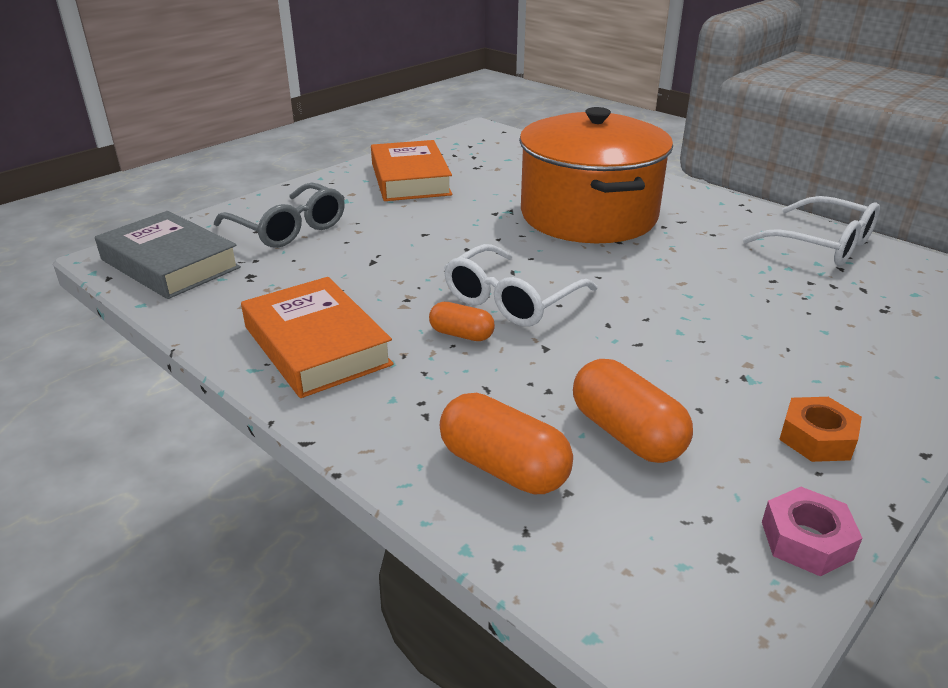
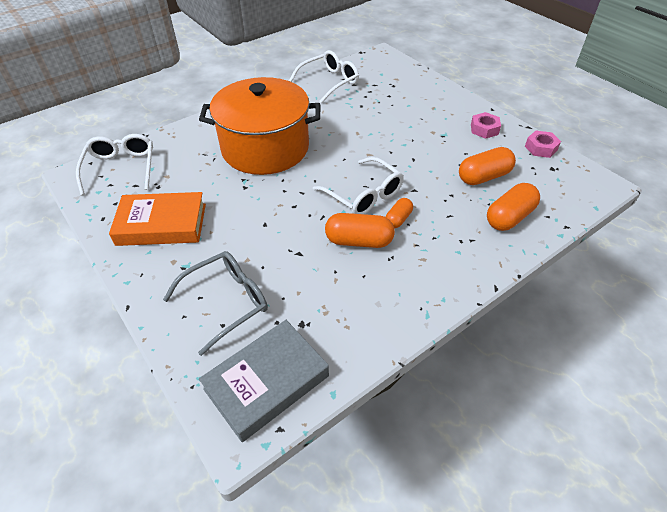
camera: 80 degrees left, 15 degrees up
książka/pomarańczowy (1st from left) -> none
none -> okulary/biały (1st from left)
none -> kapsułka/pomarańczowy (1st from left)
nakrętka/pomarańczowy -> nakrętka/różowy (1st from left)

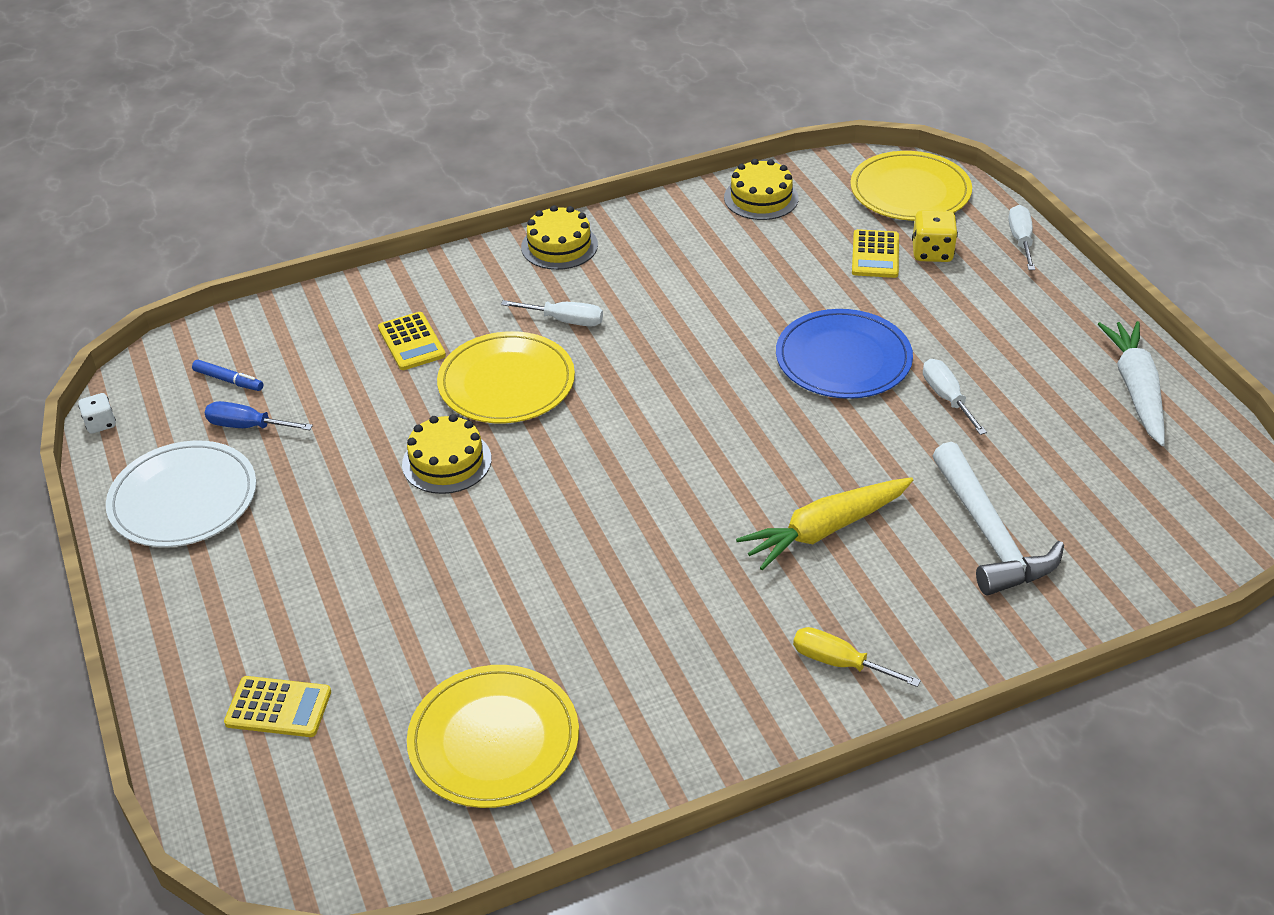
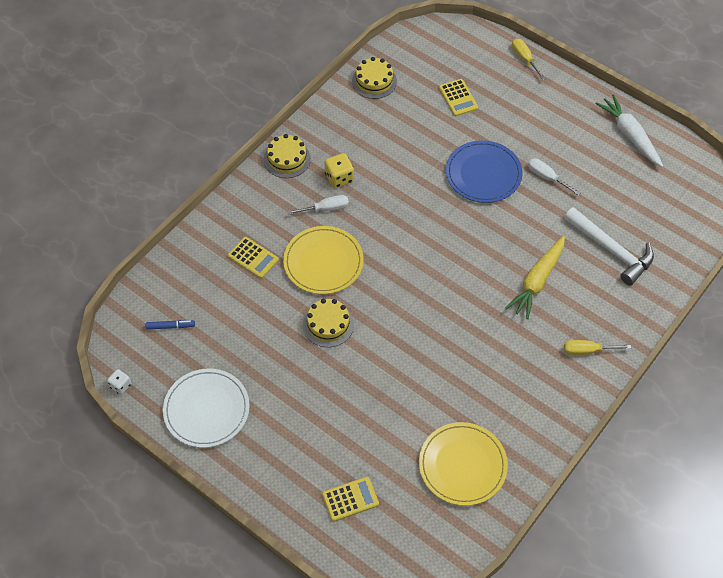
camera: 30 degrees left, 15 degrees up
śrubokręt/niebieski -> none
talerz/żółty (3rd from left) -> none
kostka do gry/żółty, move
śrubokręt/biały (3rd from left) -> śrubokręt/żółty (1st from left)

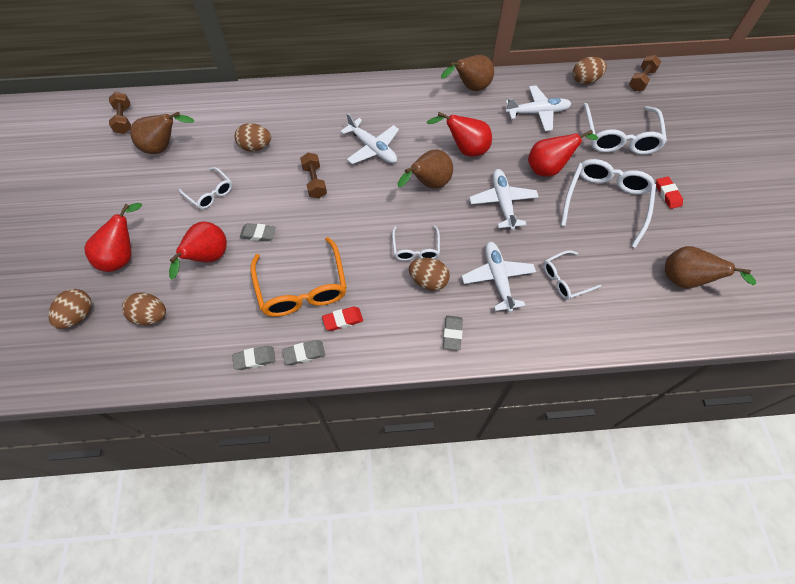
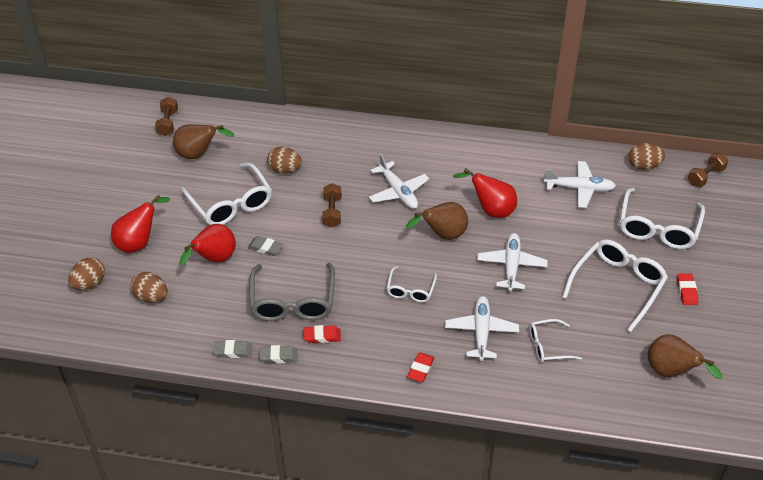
camera: 15 degrees right, 15 degrees down
jajko/brązowy (4th from left) -> none
gruszka/brązowy (3rd from left) -> none
gruszka/czerwony (4th from left) -> none
okulary/pomarańczowy -> okulary/szary
gumka do mazania/szary (4th from left) -> gumka do mazania/czerwony (2nd from left)
okulary/biały (1st from left), x1.79

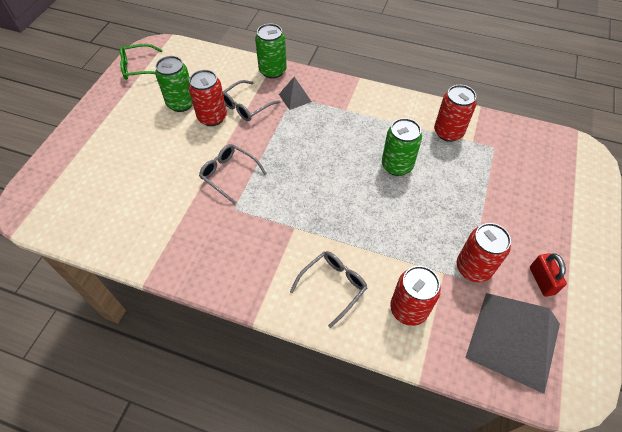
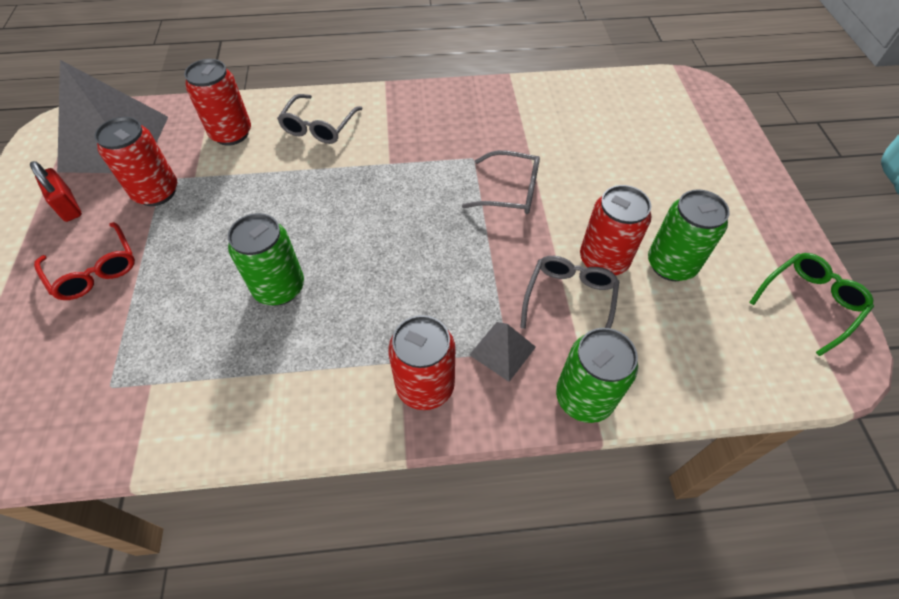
camera: 155 degrees right, 0 degrees up
none -> okulary/czerwony
puszka/czerwony (3rd from left), move

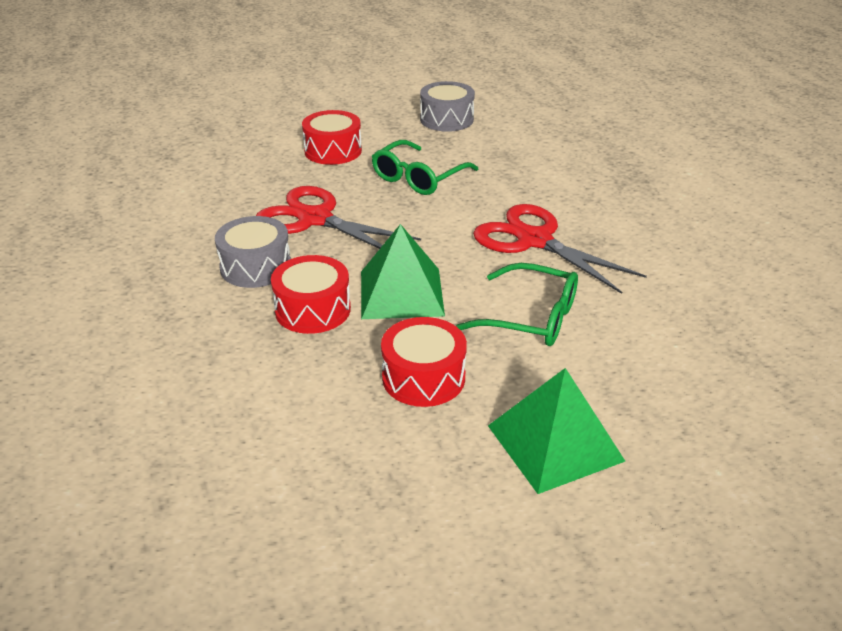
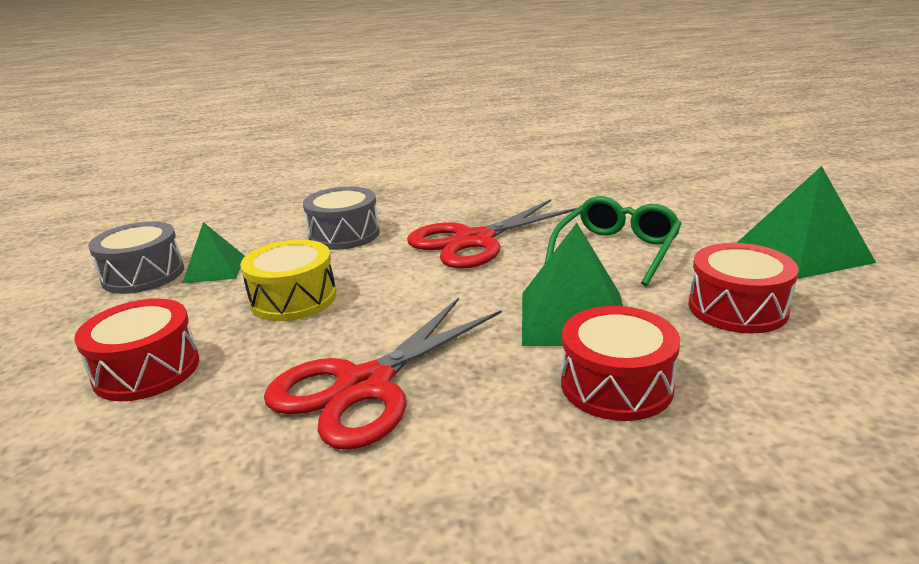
camera: 80 degrees left, 10 degrees down
none -> piramida/zielony (1st from left)
bęben/szary (1st from left in the first image) -> bęben/szary (2nd from left), move
okulary/zielony (1st from left) -> bęben/żółty

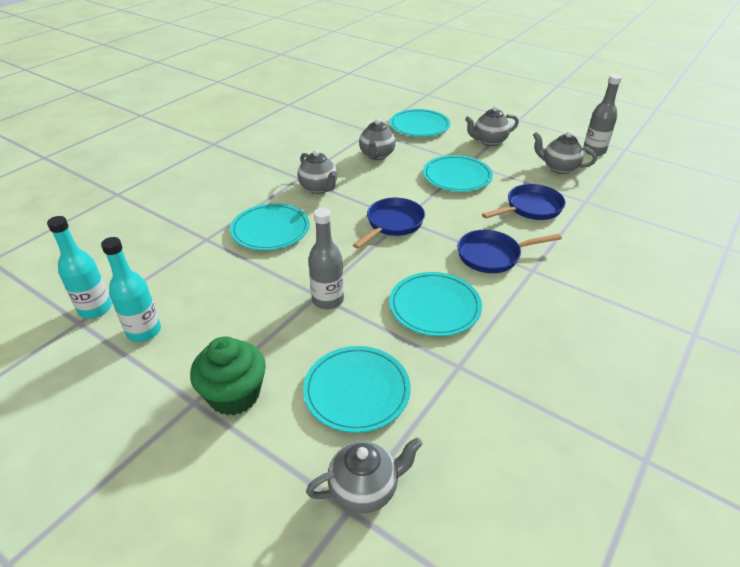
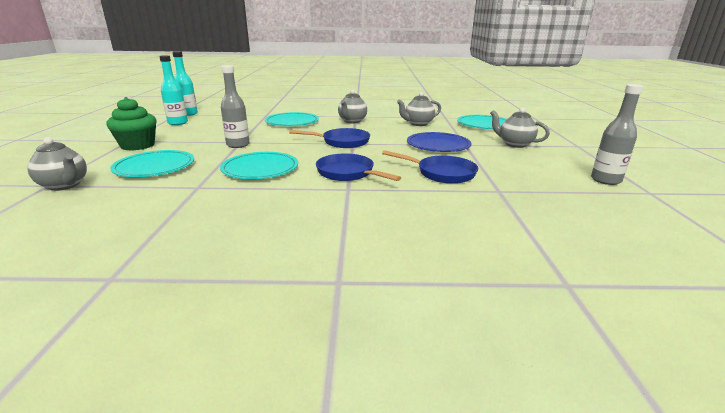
camera: 55 degrees right, 15 degrees down
imbryk/szary (5th from left) -> none
talerz/turkusowy (5th from left) -> talerz/niebieski

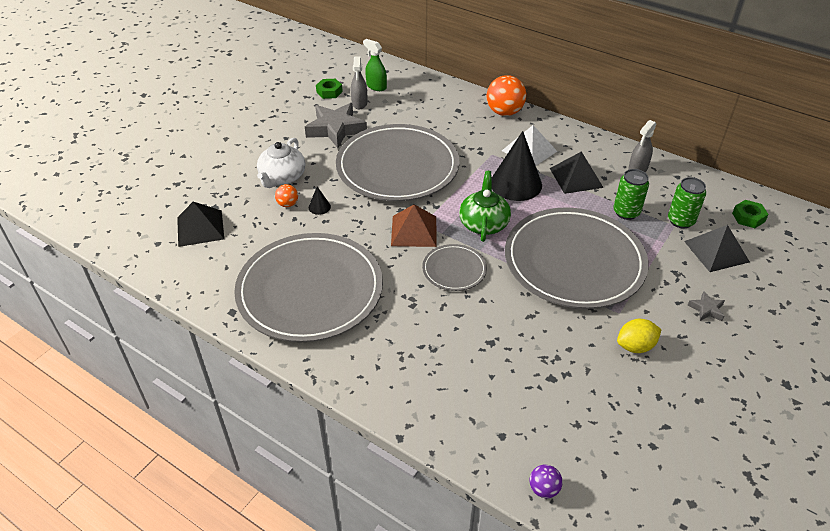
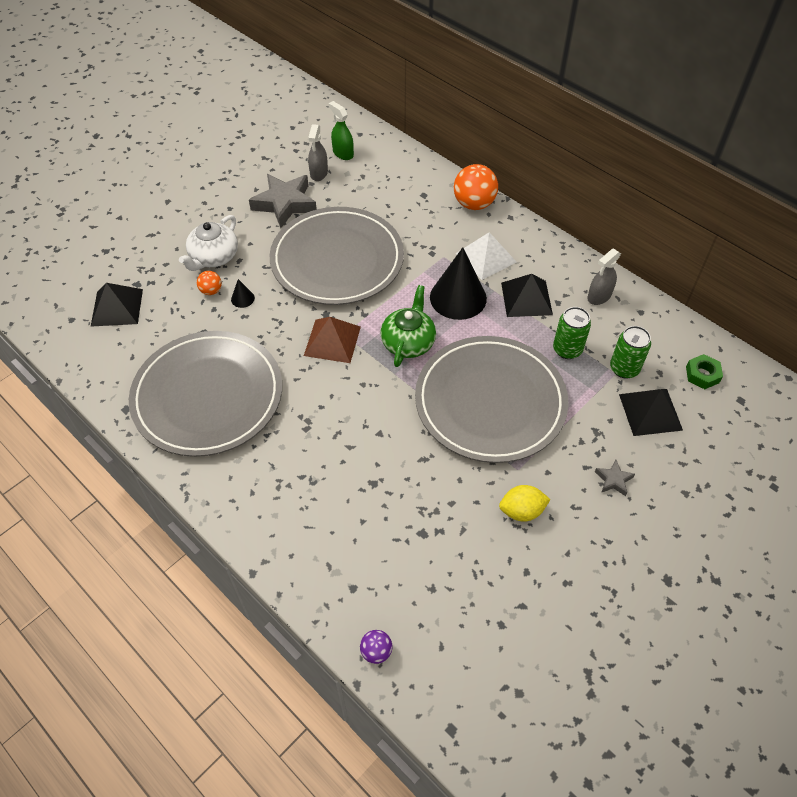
camera: 10 degrees right, 10 degrees up
nakrętka/zielony (1st from left) -> none
talerz/szary (3rd from left) -> none

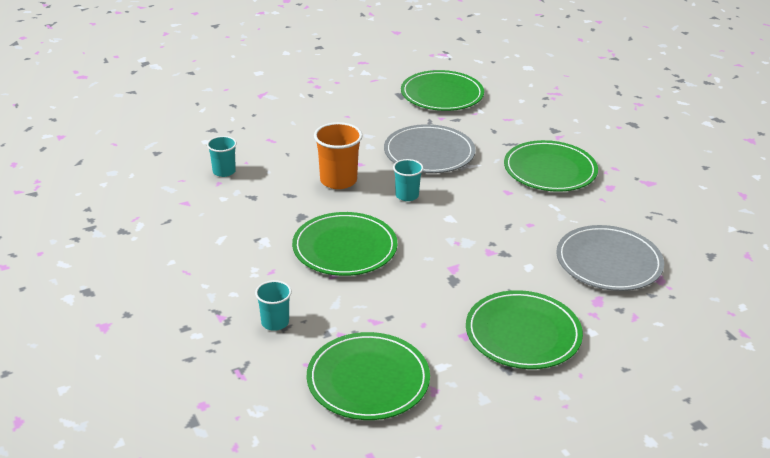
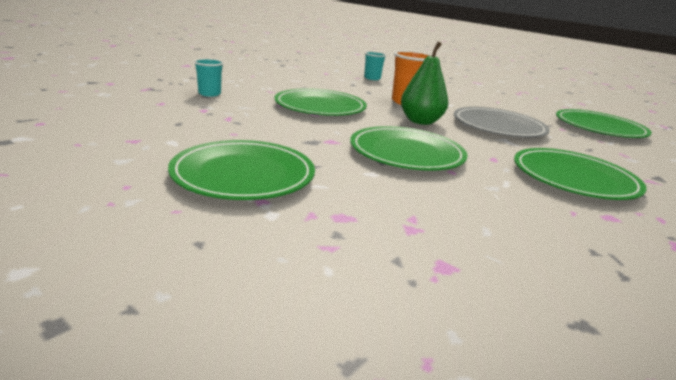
camera: 65 degrees right, 10 degrees down
talerz/szary (2nd from left) -> none
talerz/zielony (2nd from left in the first image) -> talerz/zielony (3rd from left), move
szklanka/turkusowy (3rd from left) -> gruszka/zielony

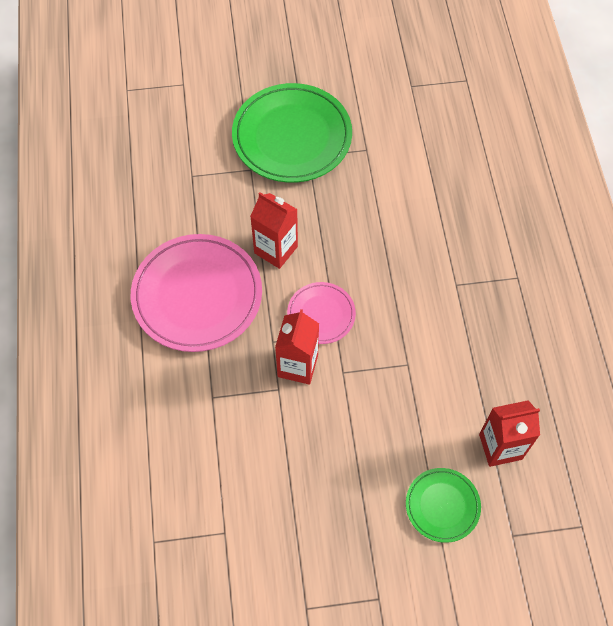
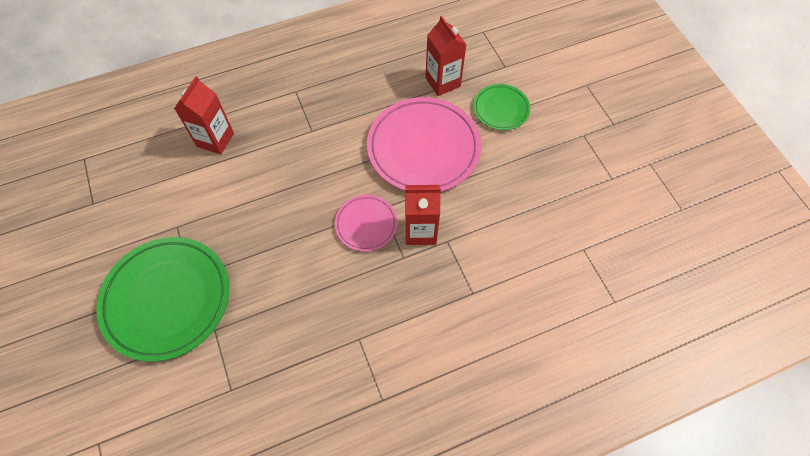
camera: 105 degrees left, 0 degrees up
talerz/różowy (1st from left in the first image) -> talerz/różowy (2nd from left), move
karton mleka/czerwony (1st from left), move

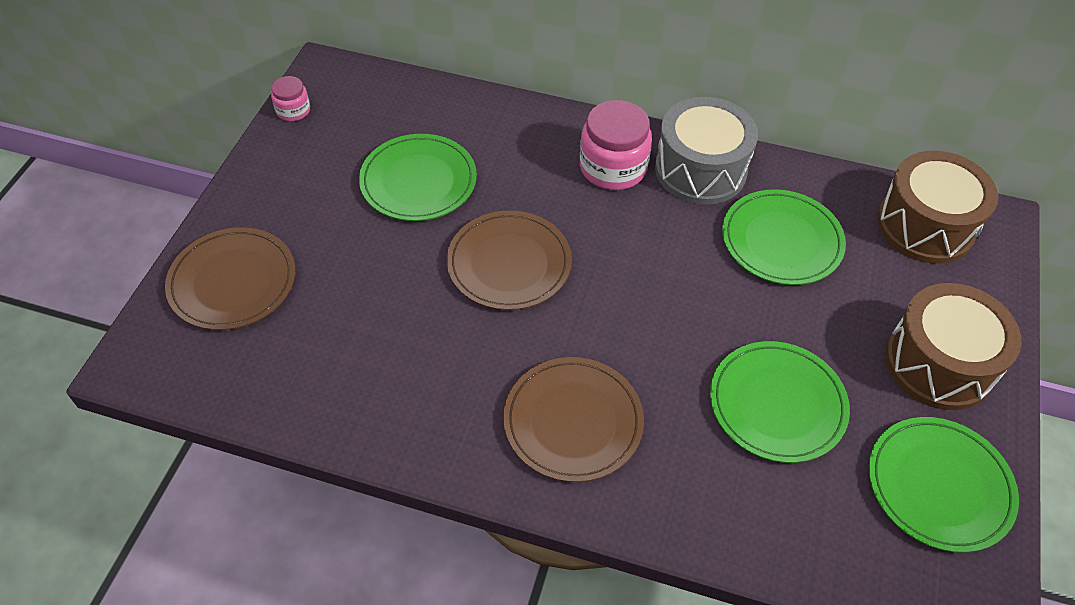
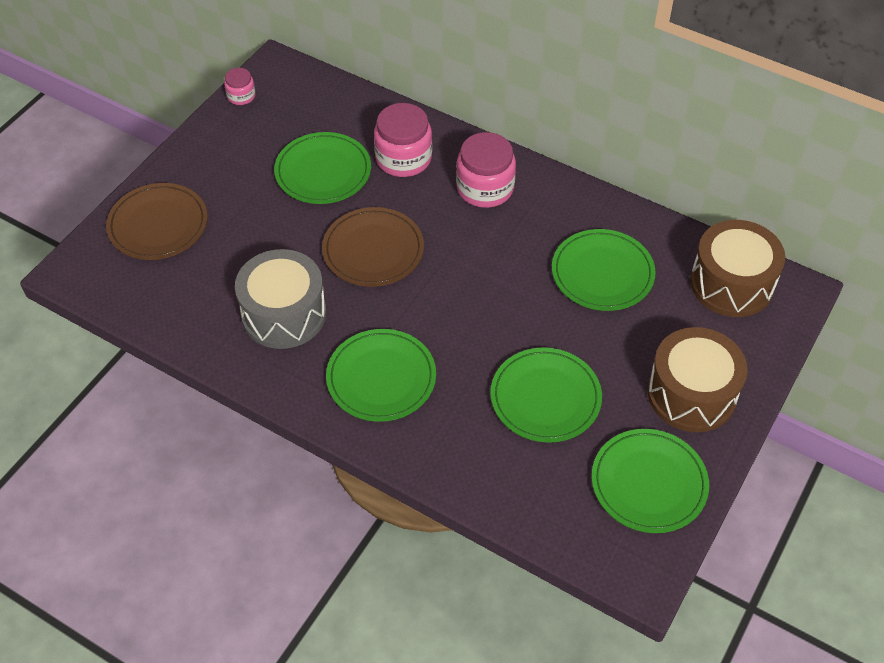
camera: 15 degrees right, 0 degrees up
none -> słoik/różowy (2nd from left)
bęben/szary, move
talerz/brązowy (3rd from left) -> talerz/zielony (2nd from left)

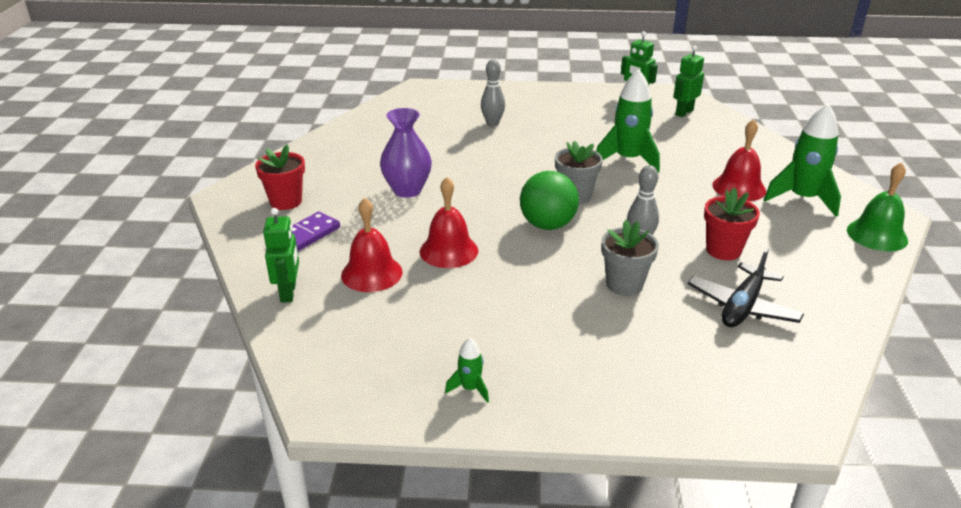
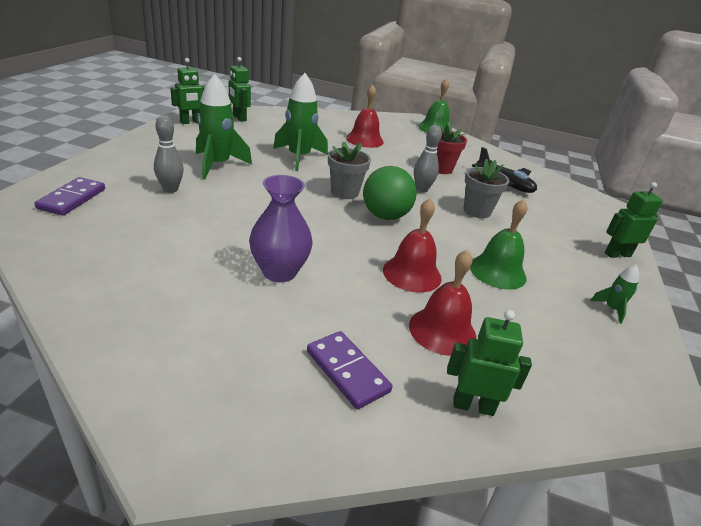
camera: 80 degrees left, 0 degrees up
doniczka/czerwony (1st from left) -> none
none -> kostka domina/fioletowy (1st from left)
none -> dzwonek/zielony (2nd from left)
none -> robot/zielony (4th from left)
rakieta/zielony (3rd from left in the first image) -> rakieta/zielony (1st from left), move

